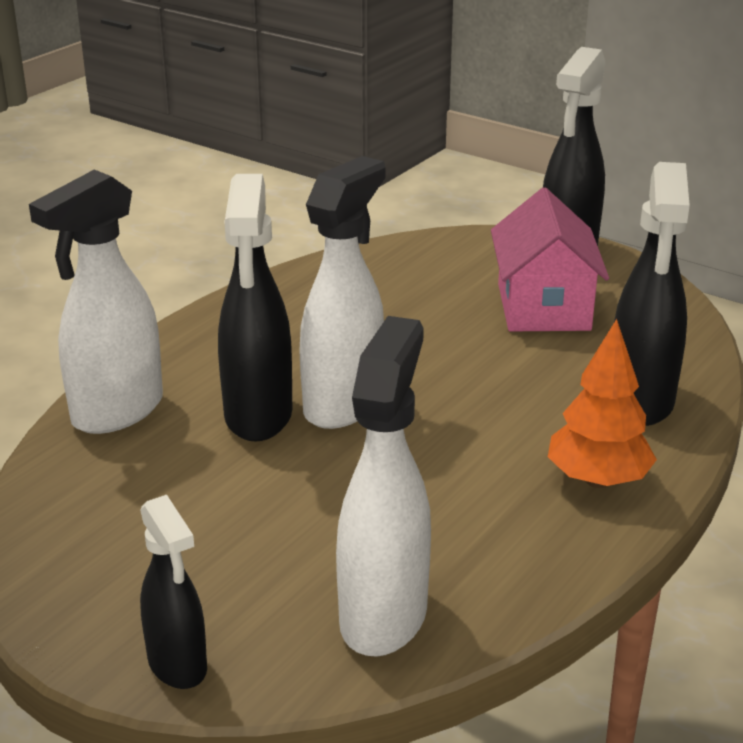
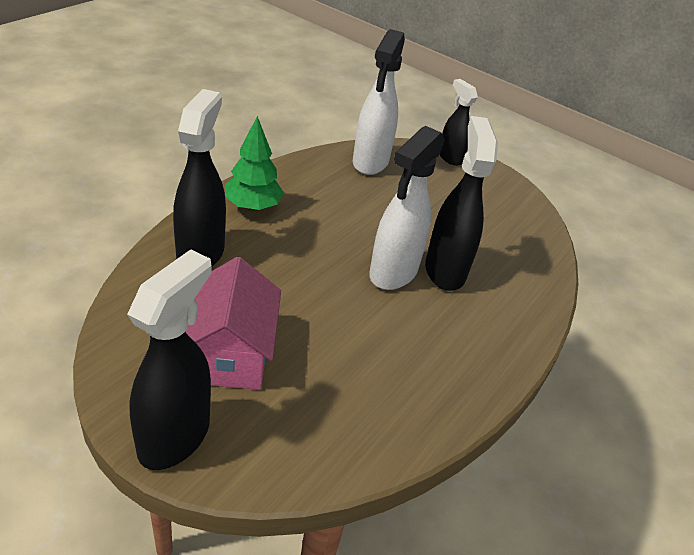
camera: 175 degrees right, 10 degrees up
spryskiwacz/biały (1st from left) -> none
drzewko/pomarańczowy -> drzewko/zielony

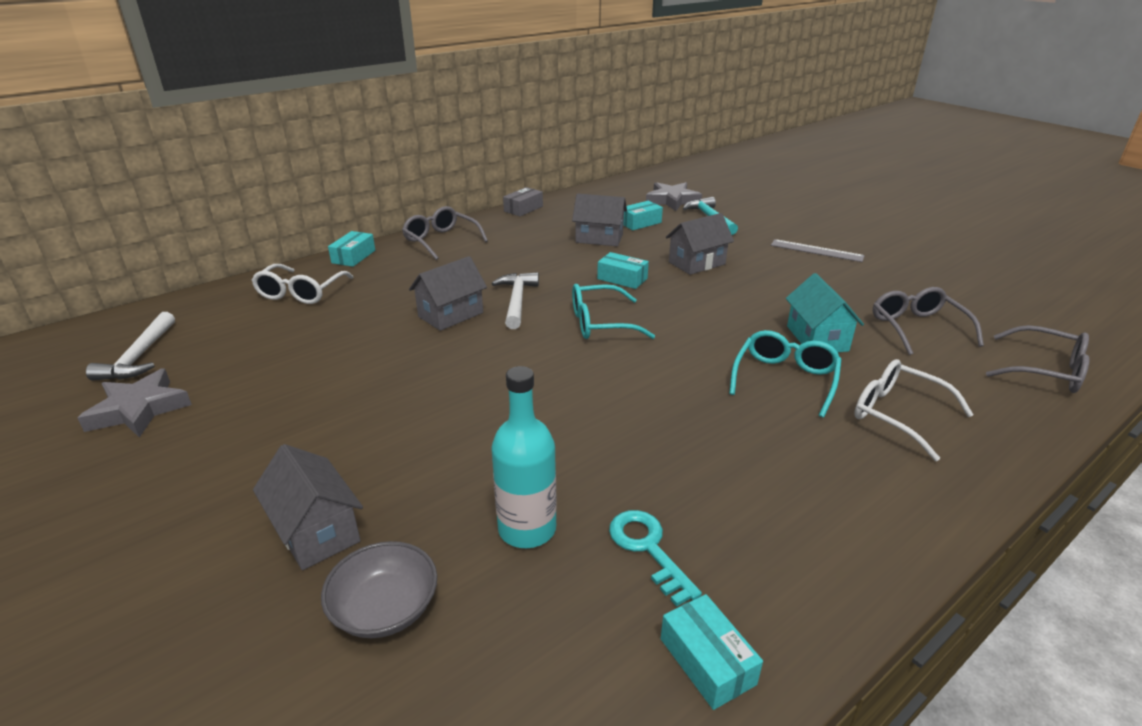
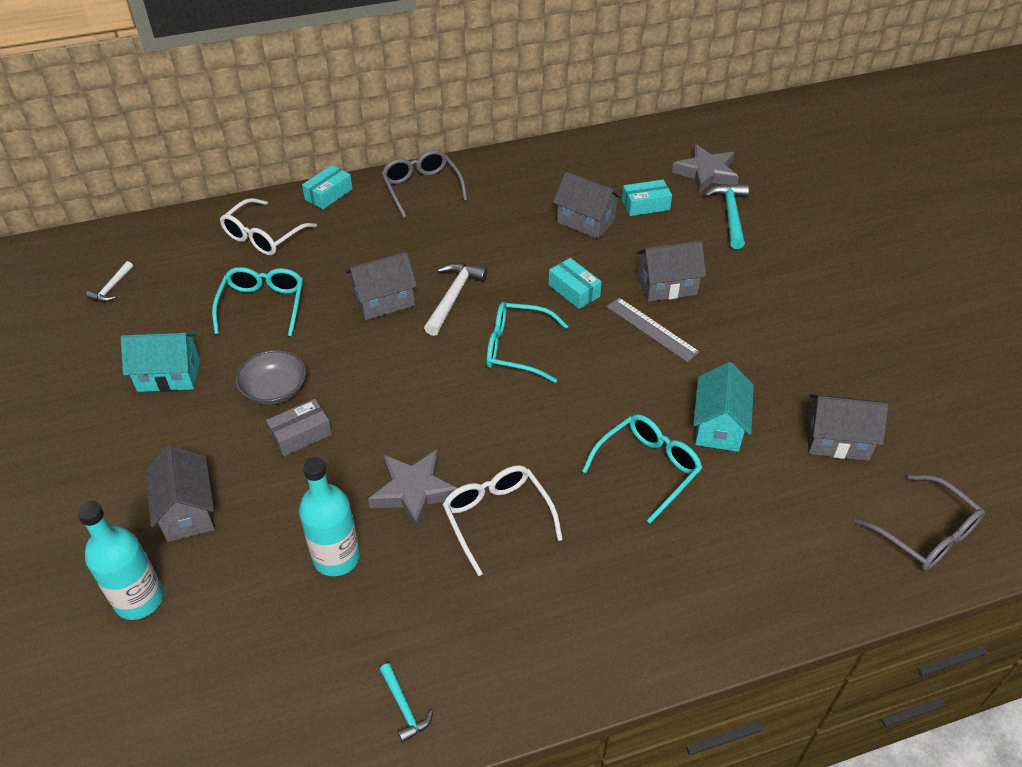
camera: 20 degrees right, 15 degrees up
klucz/turkusowy -> none
none -> butelka/turkusowy (1st from left)
none -> domek/turkusowy (1st from left)
none -> okulary/turkusowy (1st from left)
gwiazda/szary (1st from left), move
miska/szary, move
pudełko/szary, move
linijka/szary, move
okulary/biały (2nd from left), move
pudełko/turkusowy (4th from left) -> młotek/turkusowy (1st from left)
okulary/szary (2nd from left) -> domek/szary (5th from left)
młotek/biały (1st from left), x0.57

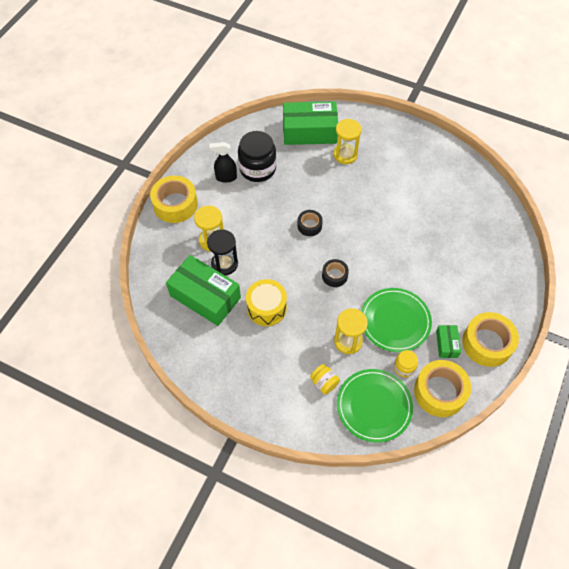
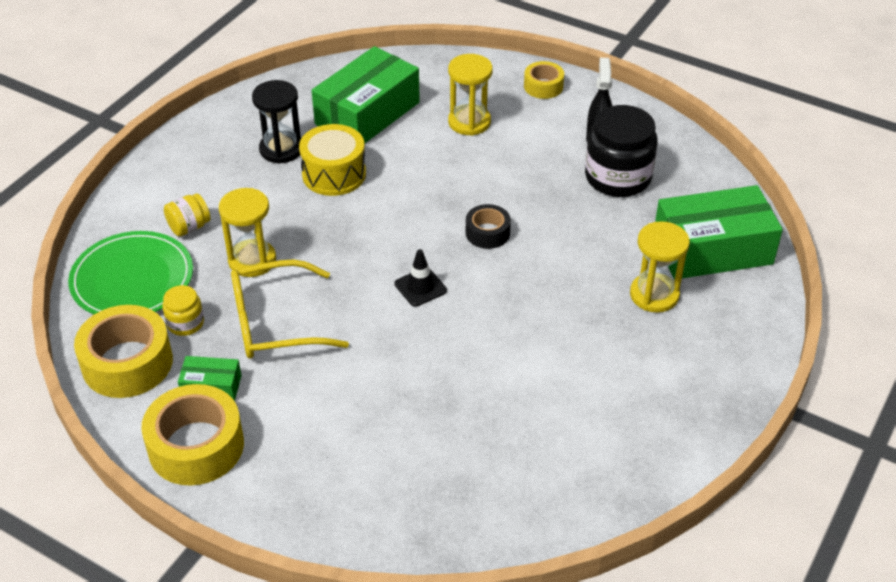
camera: 95 degrees right, 15 degrees down
taśma klejąca/czarny (2nd from left) -> none
none -> pachołek/czarny
klepsydra/czarny, move
talerz/zielony (2nd from left) -> okulary/żółty
pudełko/zielony (2nd from left in the first image) -> pudełko/zielony (3rd from left), 75 degrees clockwise
taśma klejąca/żółty (1st from left in the first image) -> taśma klejąca/żółty (3rd from left), x0.55

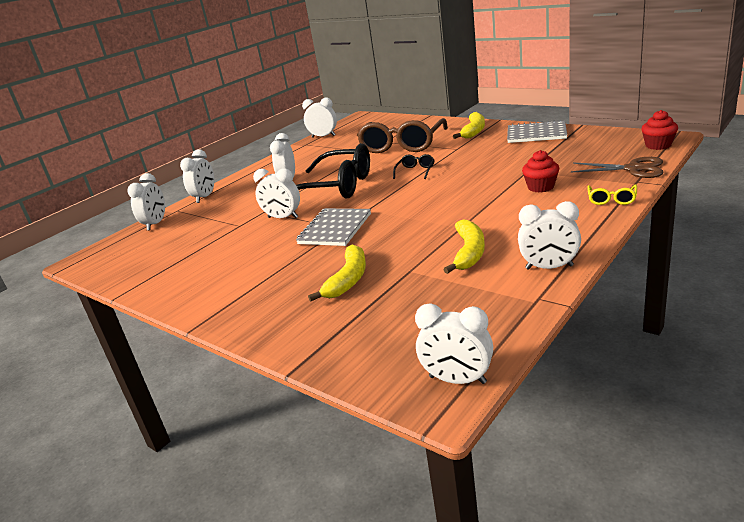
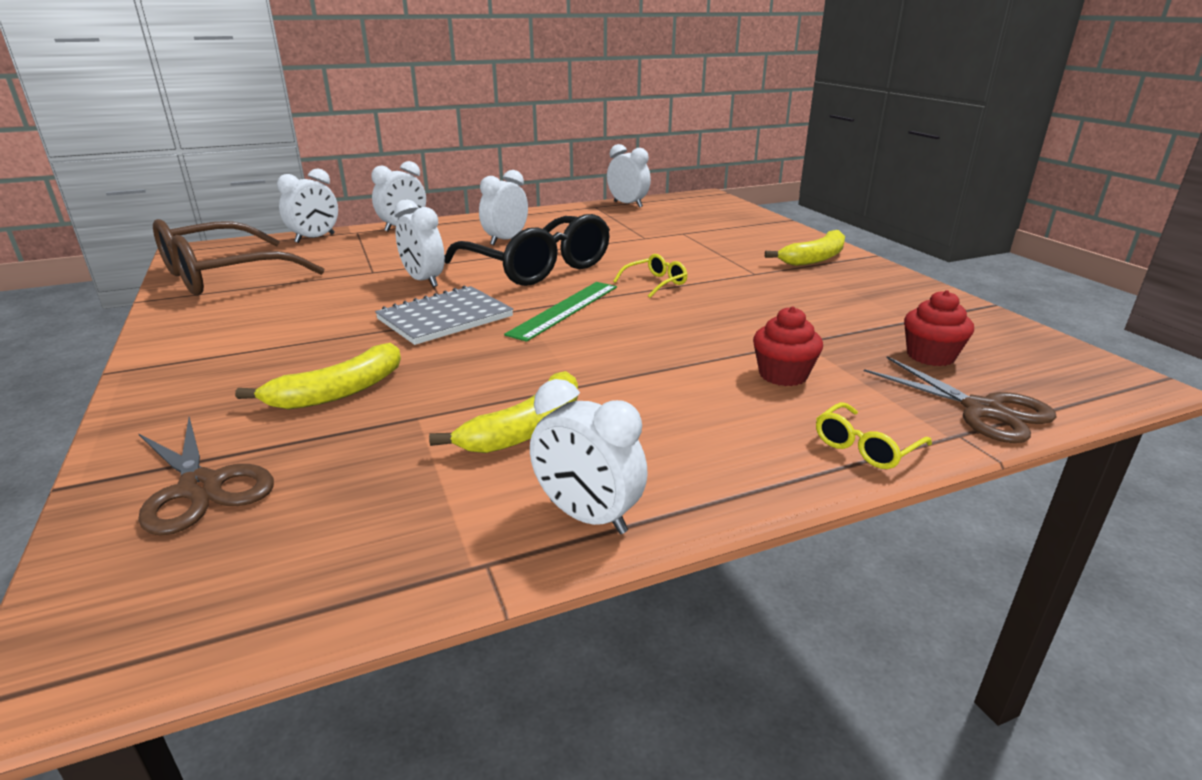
camera: 25 degrees right, 0 degrees up
budzik/biały (6th from left) -> none
zeszyt/szary (2nd from left) -> none
none -> nożyczki/brązowy (1st from left)
none -> linijka/zielony
okulary/brązowy, move
muffinka/czerwony (2nd from left), move
okulary/czarny (2nd from left) -> okulary/żółty (1st from left)

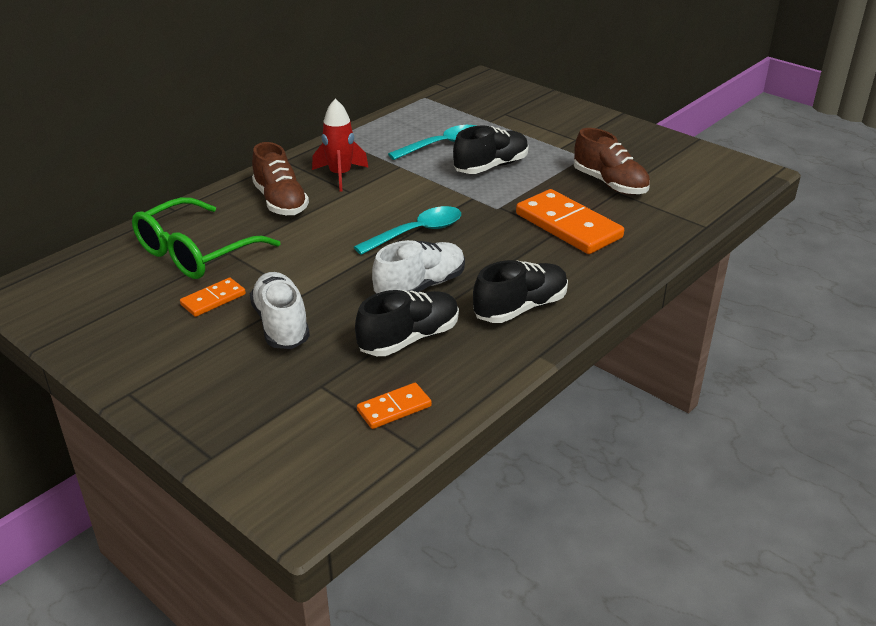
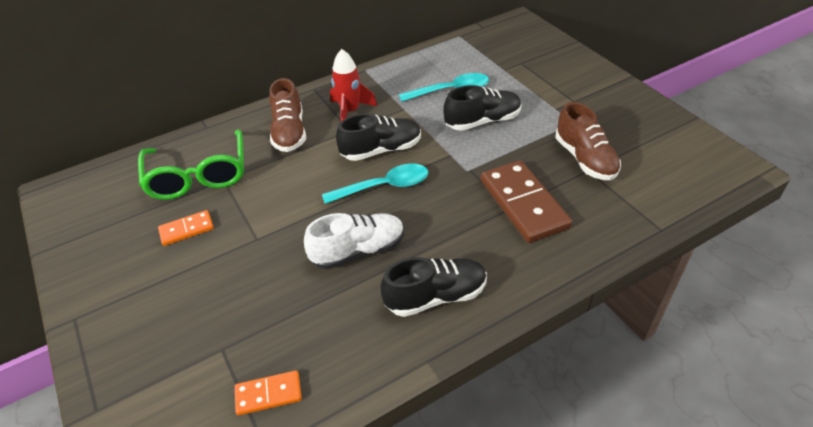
camera: 20 degrees right, 10 degrees up
but/biały (1st from left) -> none
but/czarny (1st from left), move
kostka domina/pomarańczowy (3rd from left) -> kostka domina/brązowy
okulary/zielony, 75 degrees counterclockwise

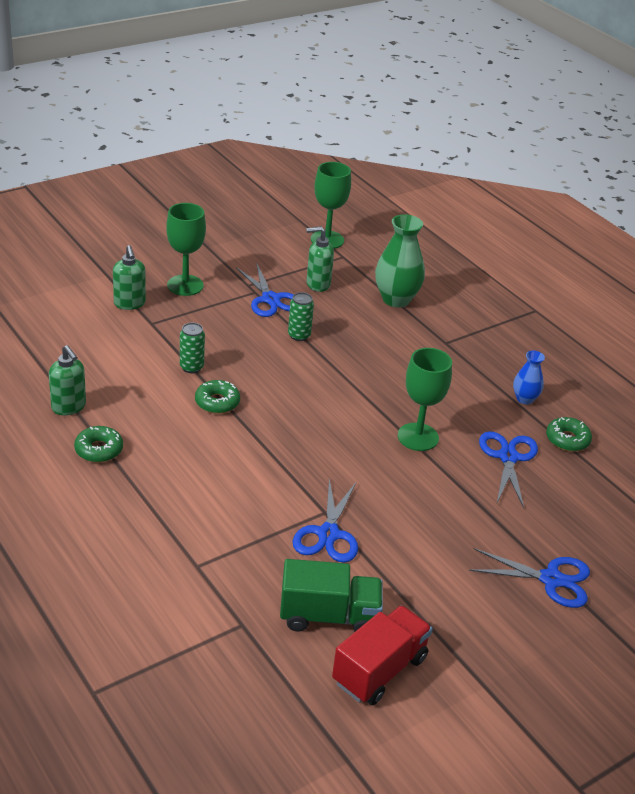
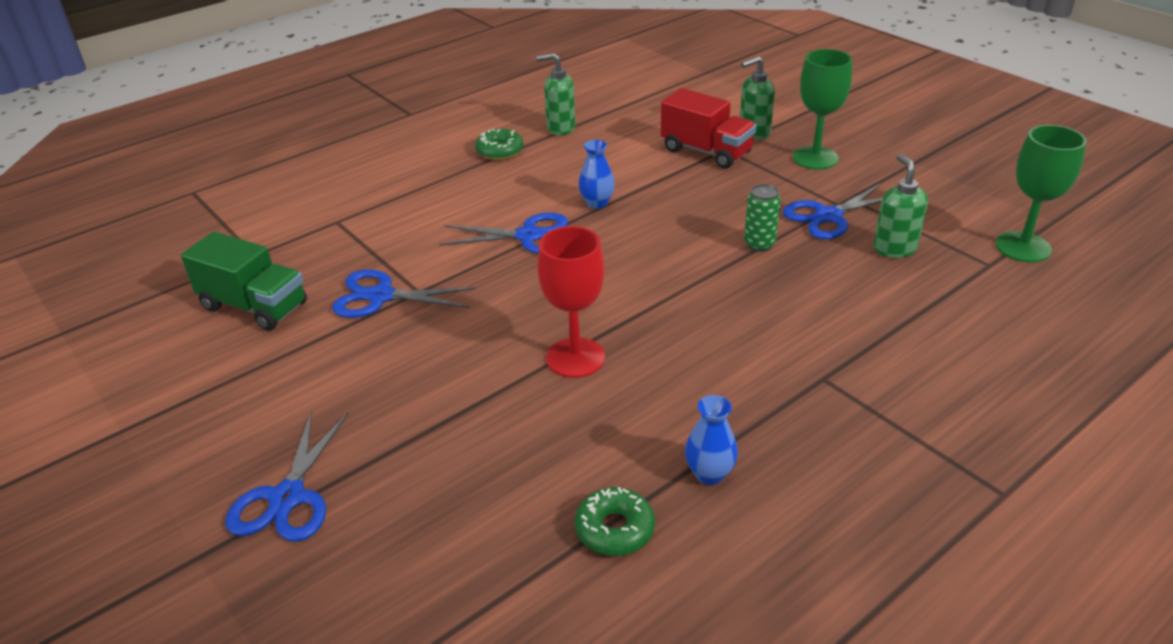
camera: 90 degrees right, 0 degrees up
puszka/zielony (1st from left) -> none
wazon/zielony -> none
ciężarówka/czerwony, move
nożyczki/niebieski (3rd from left), move
donut/zielony (2nd from left) -> wazon/niebieski (1st from left)
kielich/zielony (3rd from left) -> kielich/czerwony
dozownik mydła/zielony (1st from left), 45 degrees clockwise
ciężarówka/zielony, 60 degrees counterclockwise

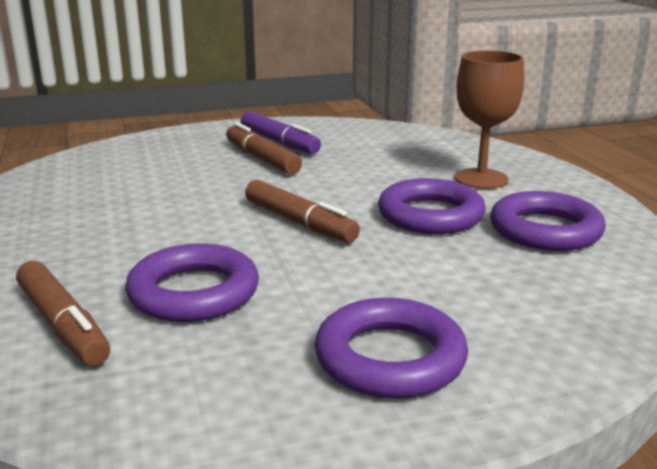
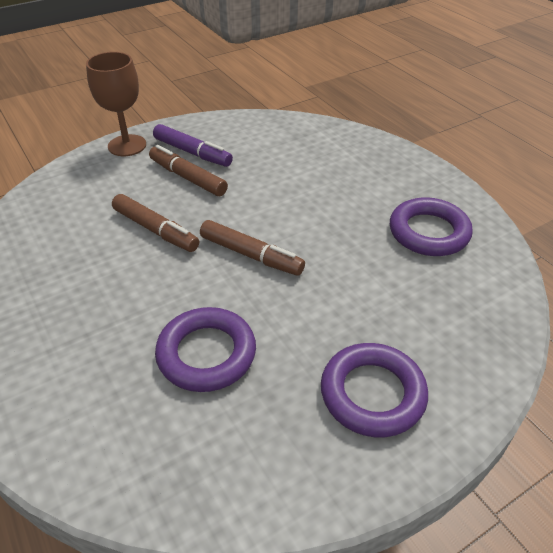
camera: 15 degrees left, 20 degrees up
pierścień/fioletowy (3rd from left) -> none
flamaster/brązowy (1st from left), move
kielich/brązowy, move

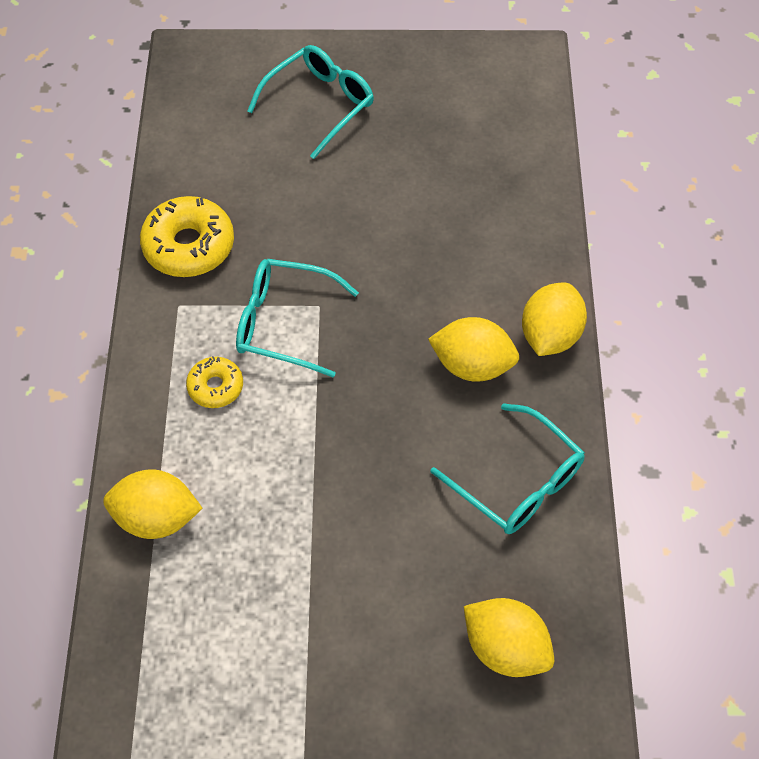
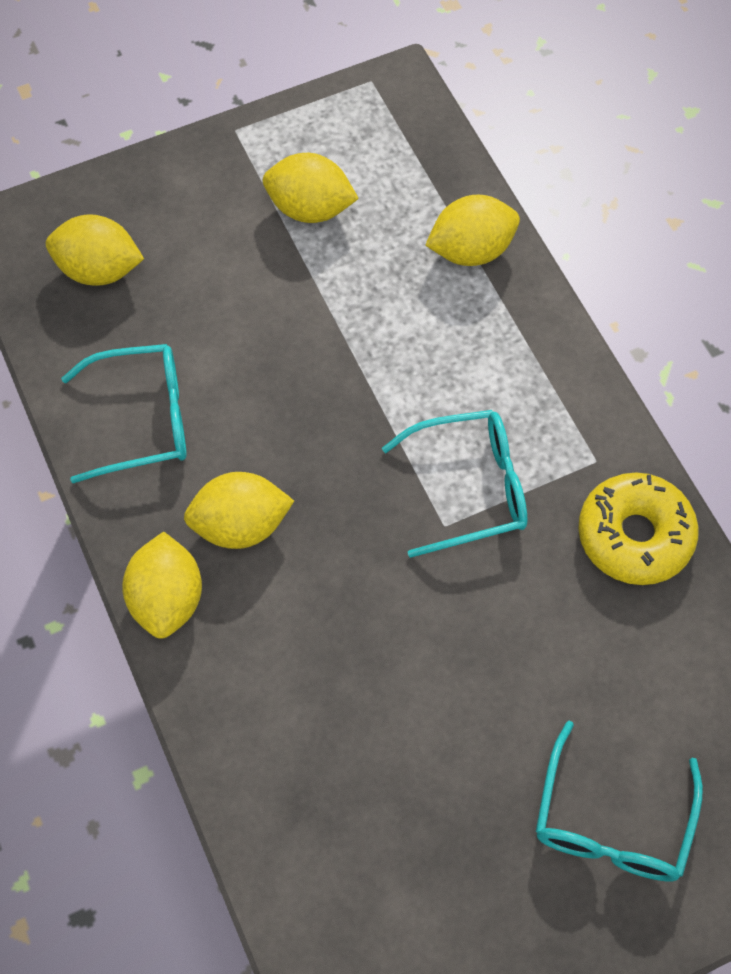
camera: 155 degrees right, 5 degrees up
donut/żółty (2nd from left) -> none
none -> cytryna/żółty (4th from left)
okulary/turkusowy (3rd from left in the first image) -> okulary/turkusowy (1st from left), 150 degrees clockwise

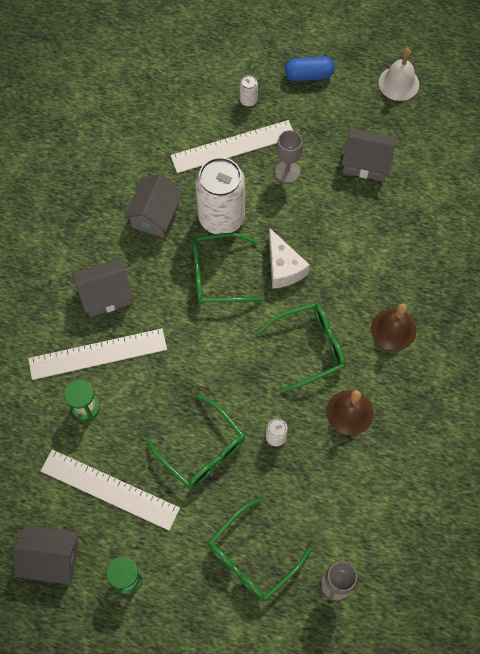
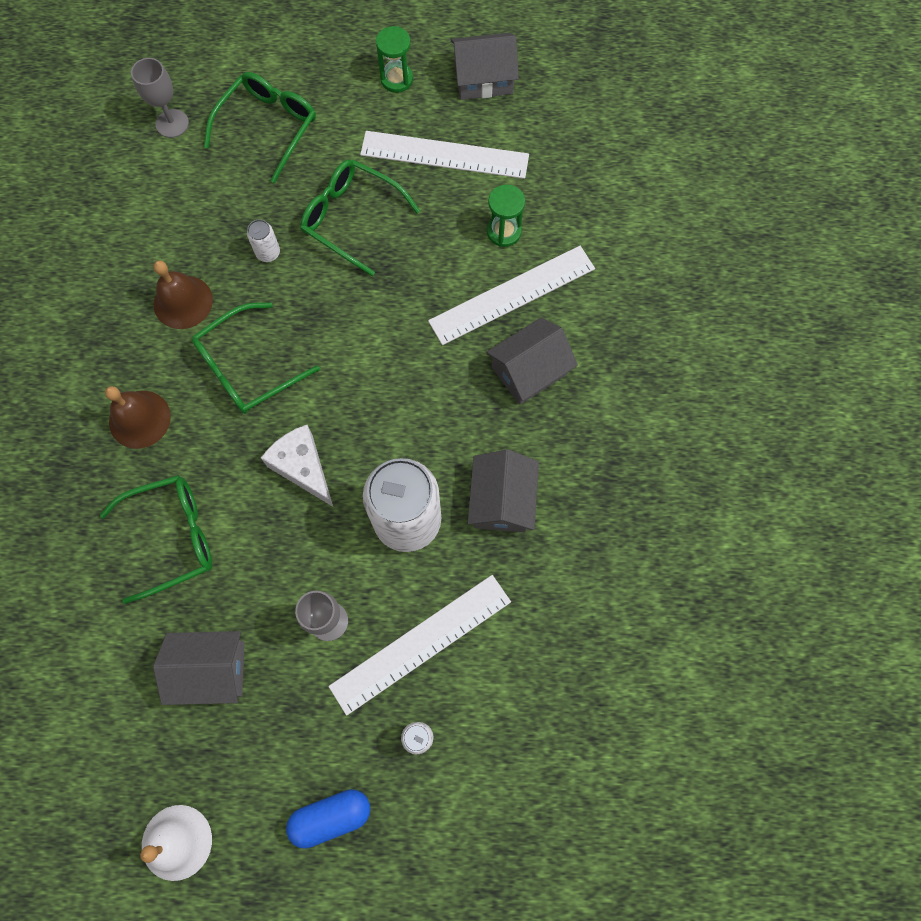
camera: 165 degrees right, 5 degrees up
okulary/zielony (2nd from left in the first image) -> okulary/zielony (1st from left), move

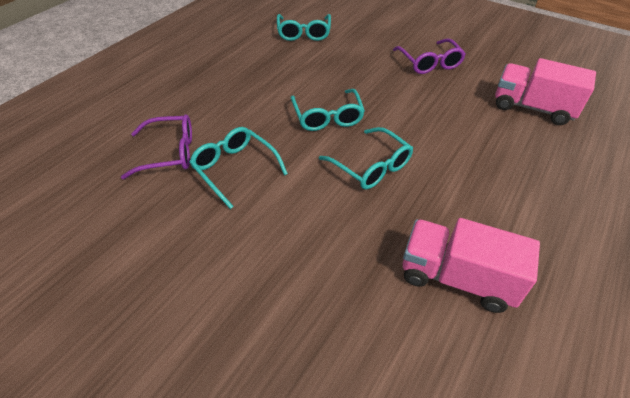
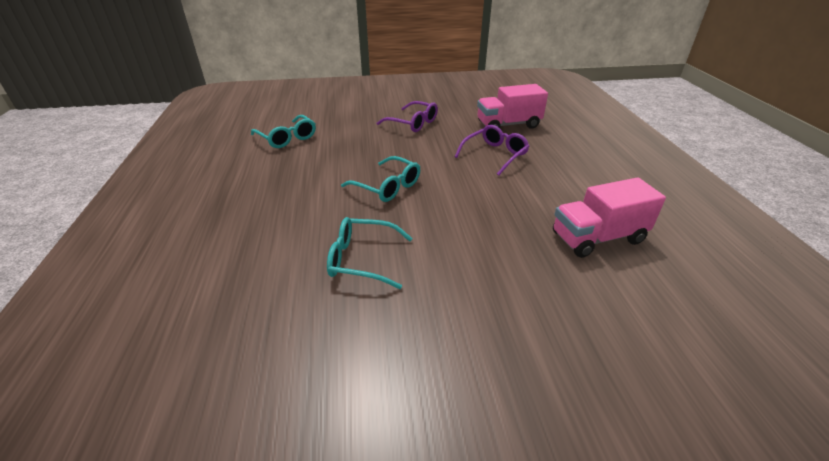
camera: 40 degrees left, 10 degrees down
okulary/turkusowy (4th from left) -> none
okulary/fioletowy (1st from left in the first image) -> okulary/fioletowy (2nd from left), move

